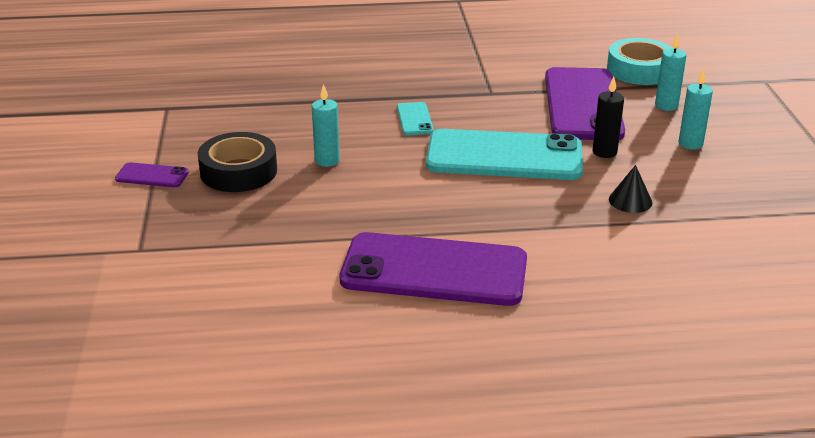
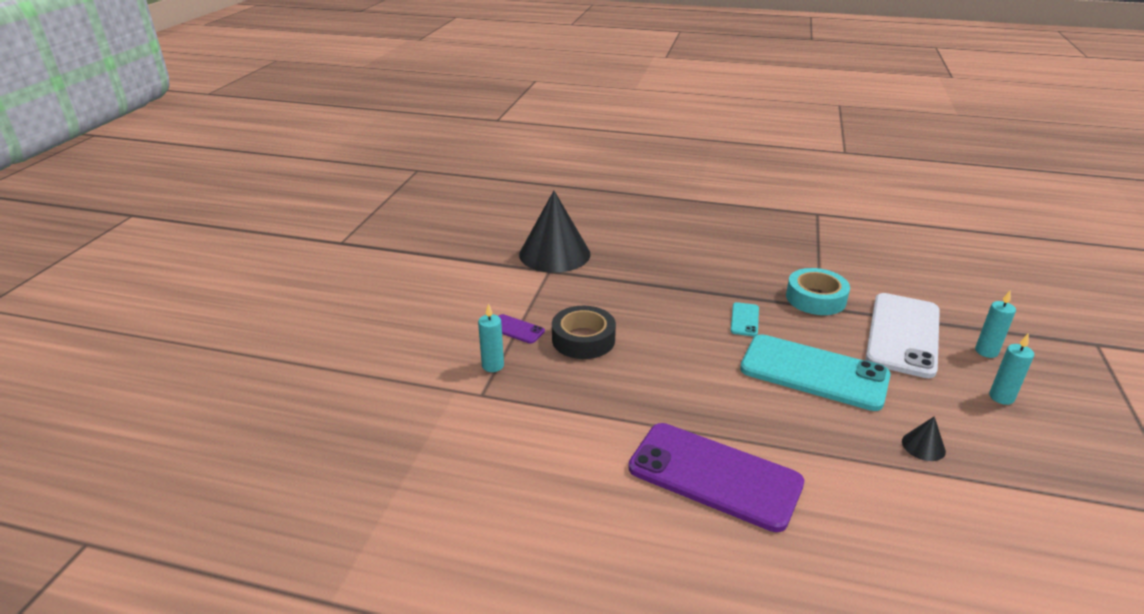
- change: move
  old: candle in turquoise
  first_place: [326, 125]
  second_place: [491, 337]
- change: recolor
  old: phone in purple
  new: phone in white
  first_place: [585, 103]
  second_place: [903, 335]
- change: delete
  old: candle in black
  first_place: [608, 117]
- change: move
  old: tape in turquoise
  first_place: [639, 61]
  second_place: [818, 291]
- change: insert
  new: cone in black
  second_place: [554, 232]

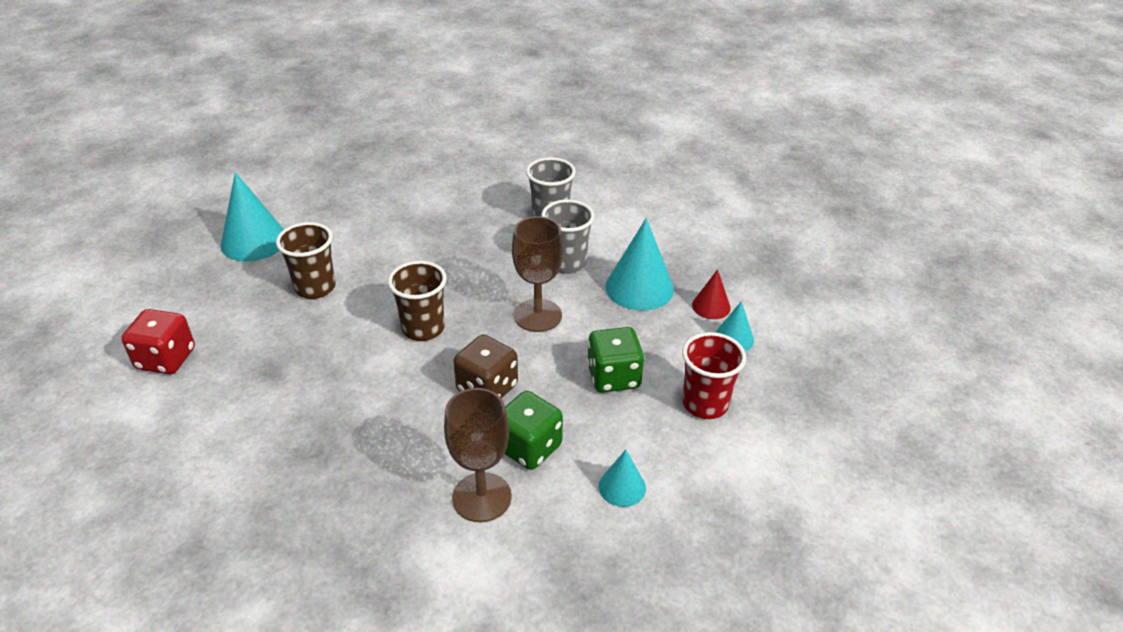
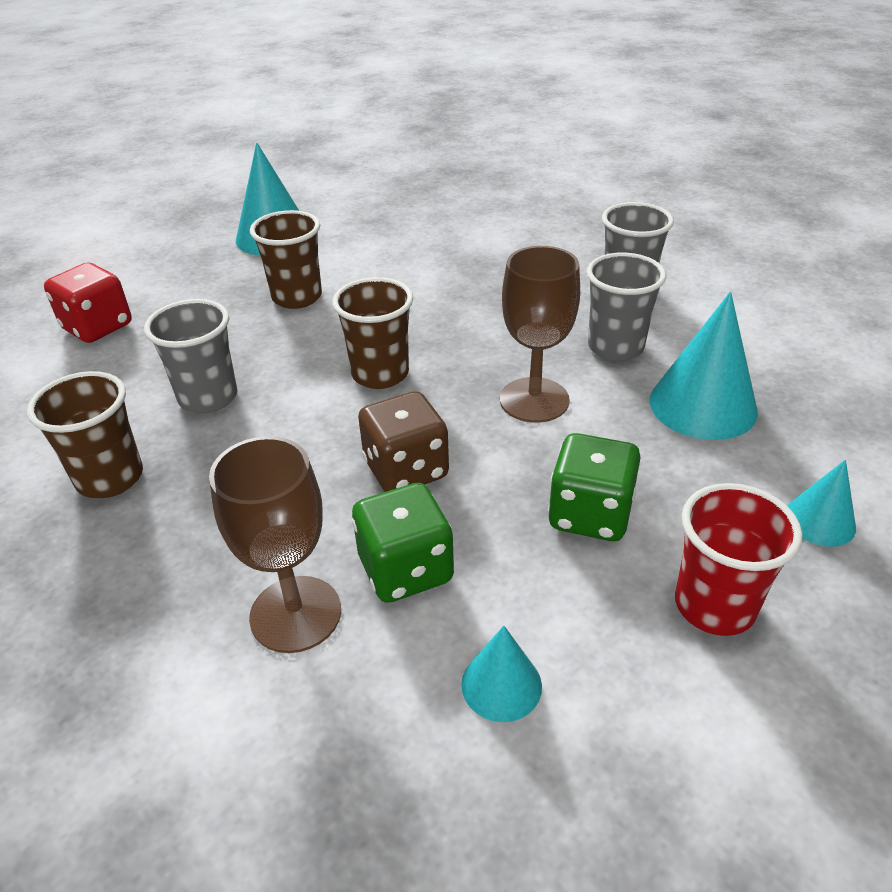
- change: delete
  old: cone in red
  first_place: [711, 294]
- change: insert
  new: cup in brown
  second_place: [85, 434]
- change: insert
  new: cup in grey
  second_place: [190, 356]

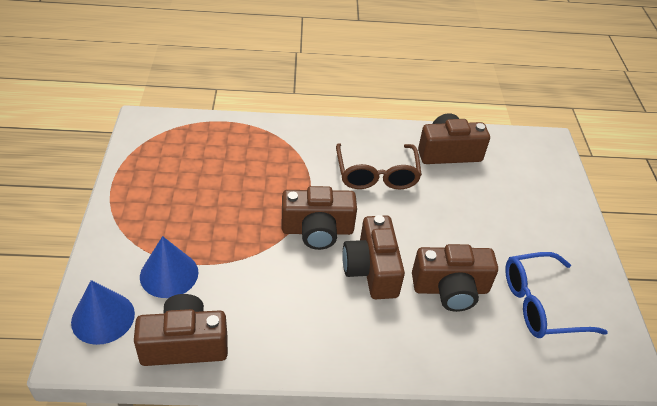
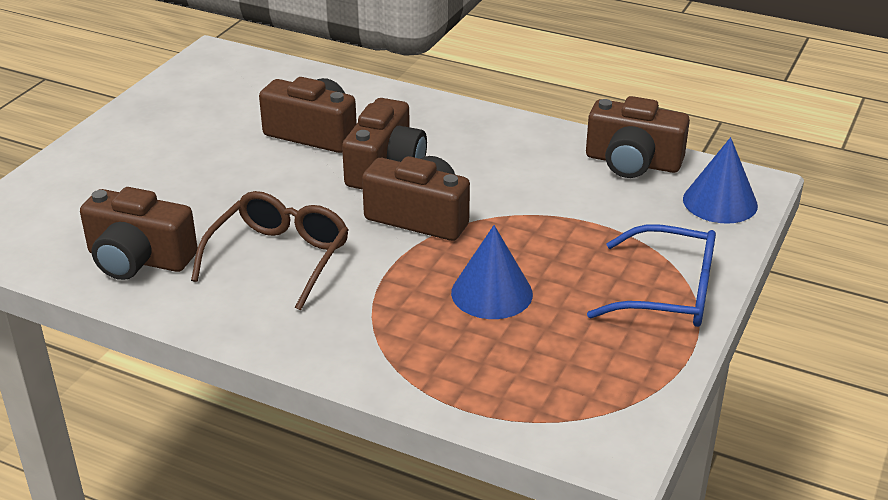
- change: move
  old: cone in blue
  first_place: [169, 267]
  second_place: [492, 272]
- change: move
  old: glasses in blue
  first_place: [556, 295]
  second_place: [651, 275]

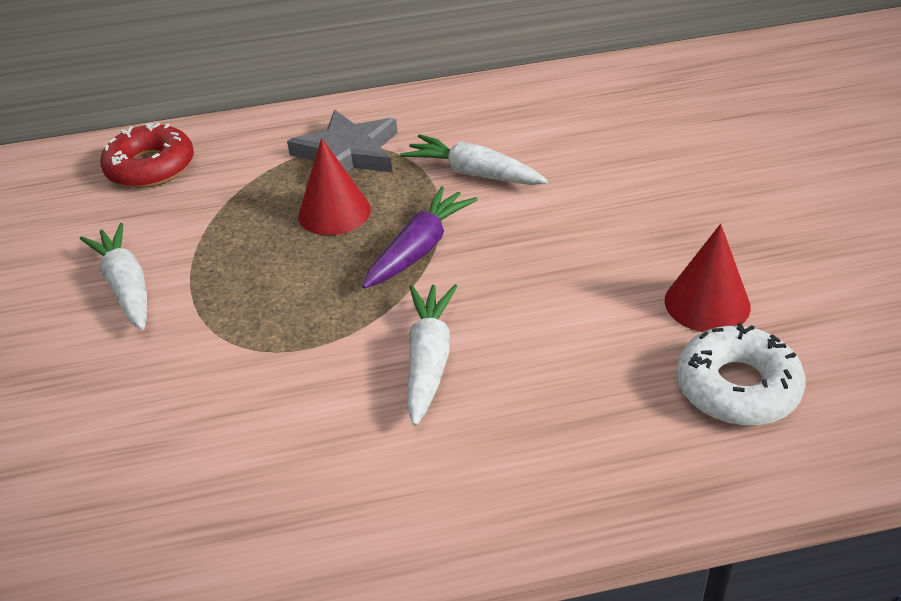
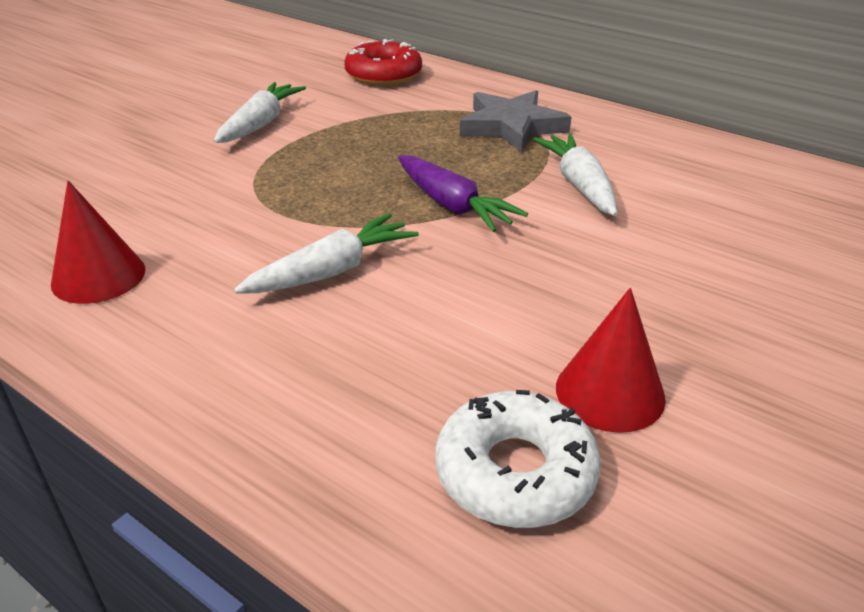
- change: move
  old: cone in red
  first_place: [334, 186]
  second_place: [98, 242]
- change: rotate
  old: carrot in purple
  first_place: [420, 237]
  second_place: [463, 193]
  degrees: 60

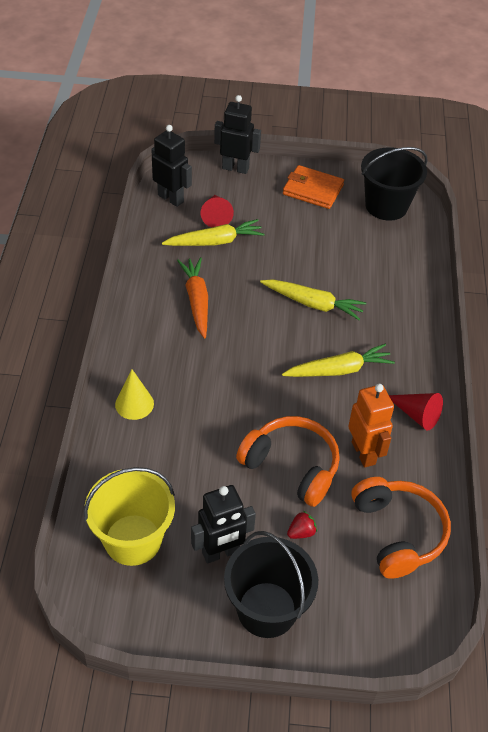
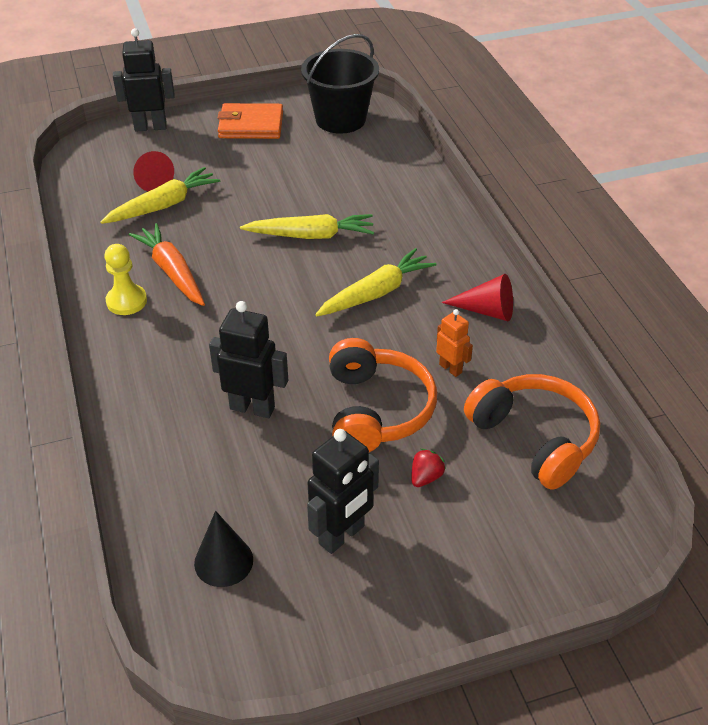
- change: replace
  old: bucket in yellow
  new: cone in black
  first_place: [129, 516]
  second_place: [223, 549]
- change: delete
  old: cone in yellow
  first_place: [134, 394]
- change: move
  old: robot in black
  first_place: [171, 166]
  second_place: [248, 359]
- change: delete
  old: bucket in black
  first_place: [271, 584]
- change: rotate
  old: headphones in orange
  first_place: [288, 461]
  second_place: [383, 395]
  degrees: 75
- change: resize
  old: robot in orange
  first_place: [371, 425]
  second_place: [454, 343]
  factor: 0.58
- change: insert
  new: pawn in yellow
  second_place: [125, 279]

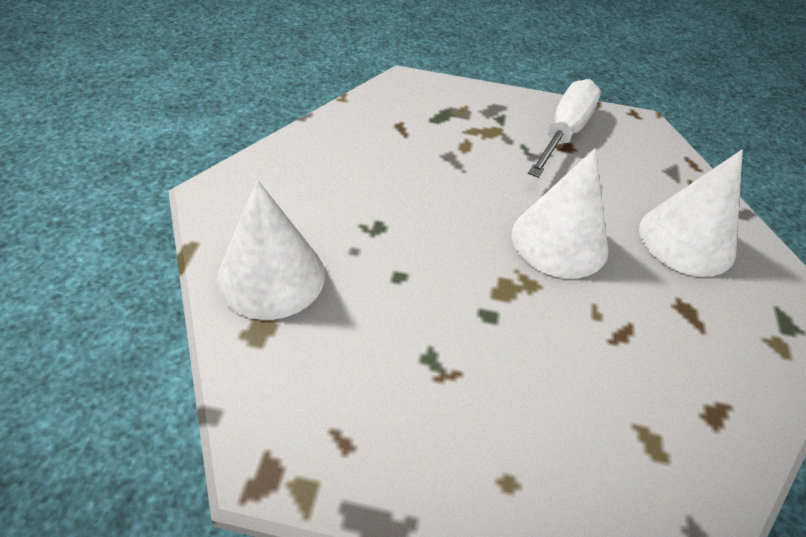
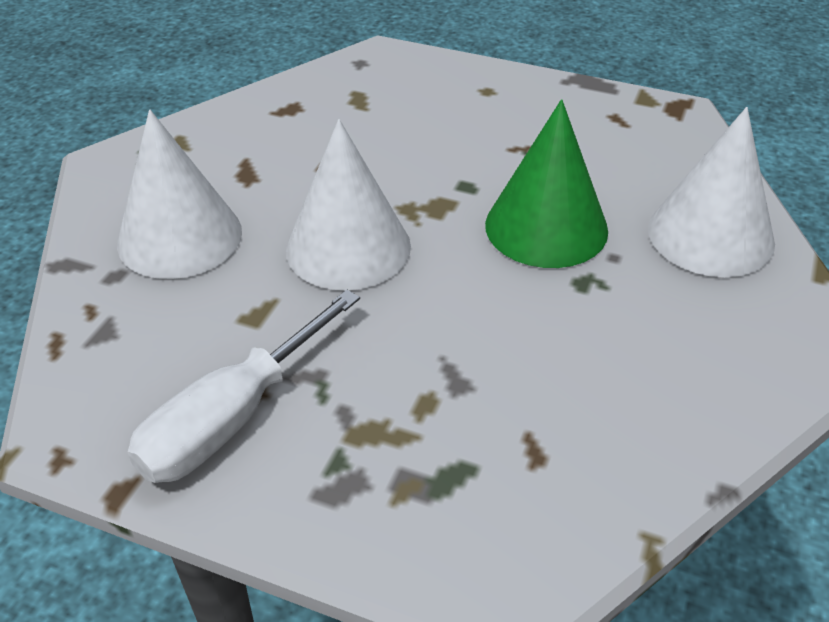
- change: insert
  new: cone in green
  second_place: [546, 183]

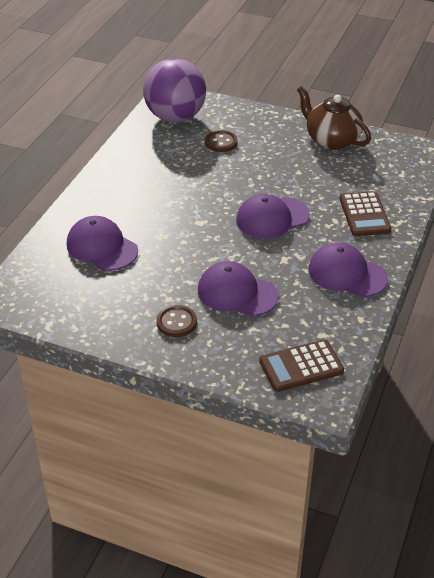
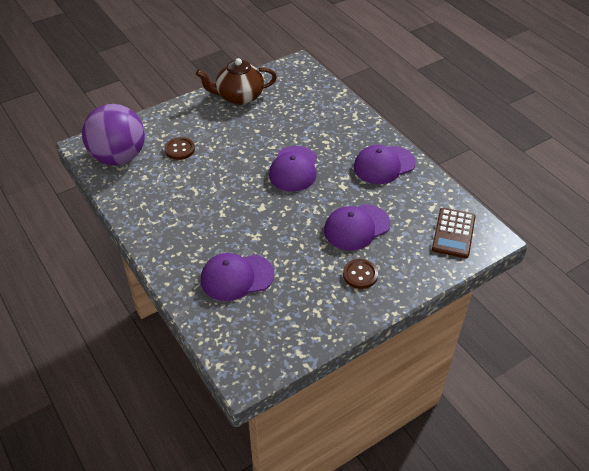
- change: delete
  old: calculator in brown
  first_place: [365, 213]

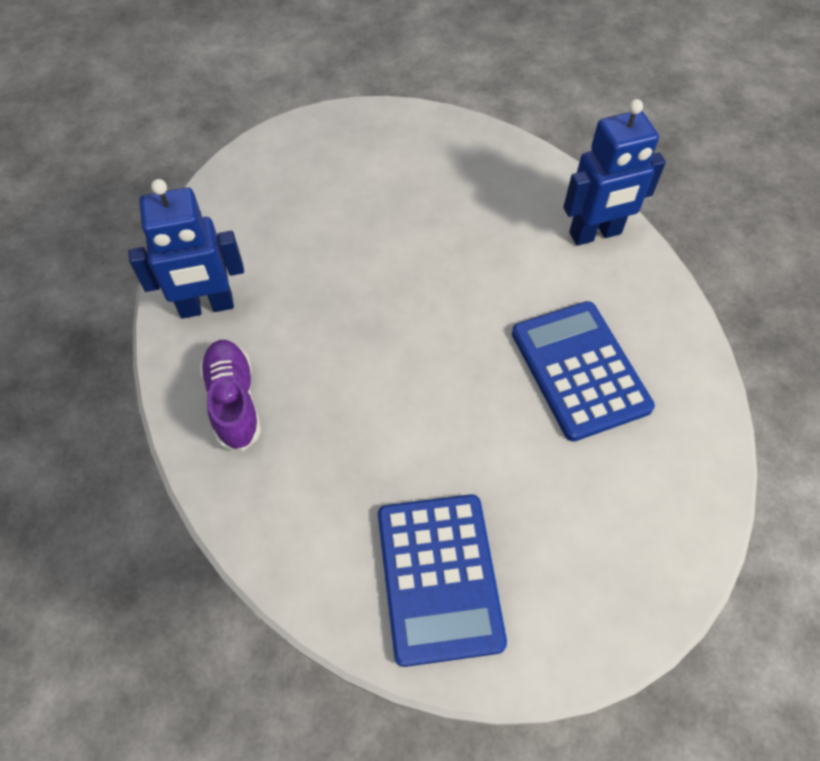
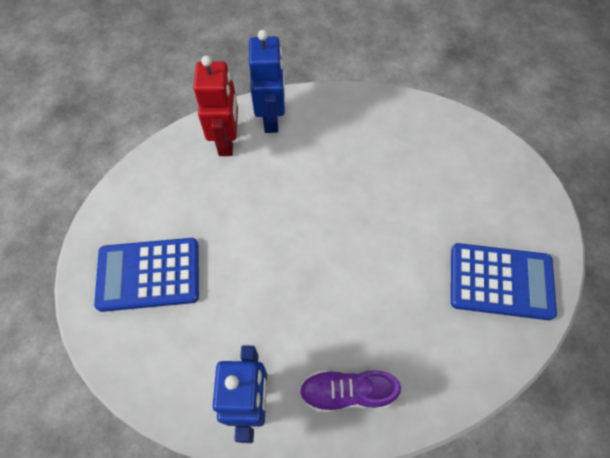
- change: move
  old: calculator in blue
  first_place: [583, 371]
  second_place: [146, 275]
- change: insert
  new: robot in red
  second_place: [215, 106]

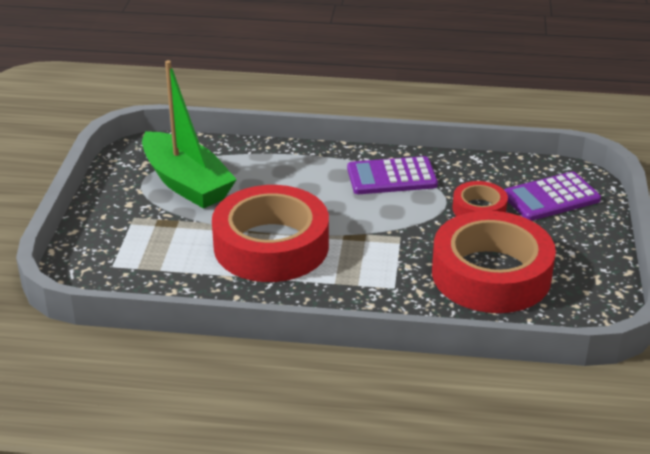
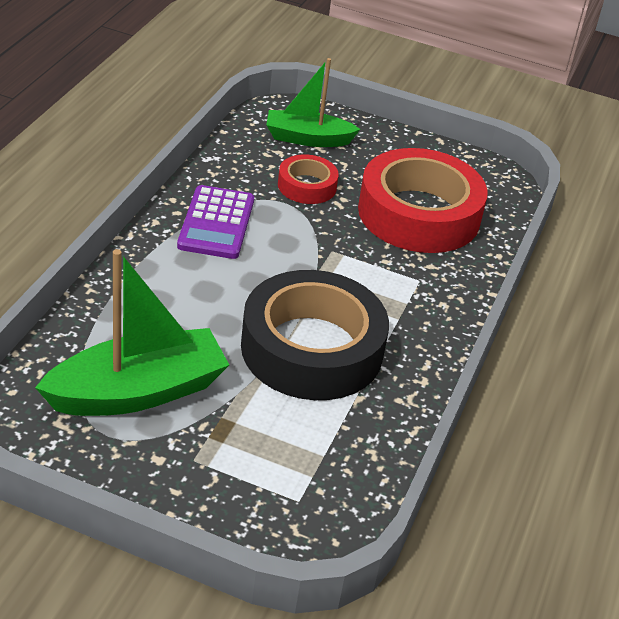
- change: recolor
  old: tape in red
  new: tape in black
  first_place: [270, 233]
  second_place: [315, 335]
- change: replace
  old: calculator in purple
  new: boat in green
  first_place: [552, 196]
  second_place: [313, 102]

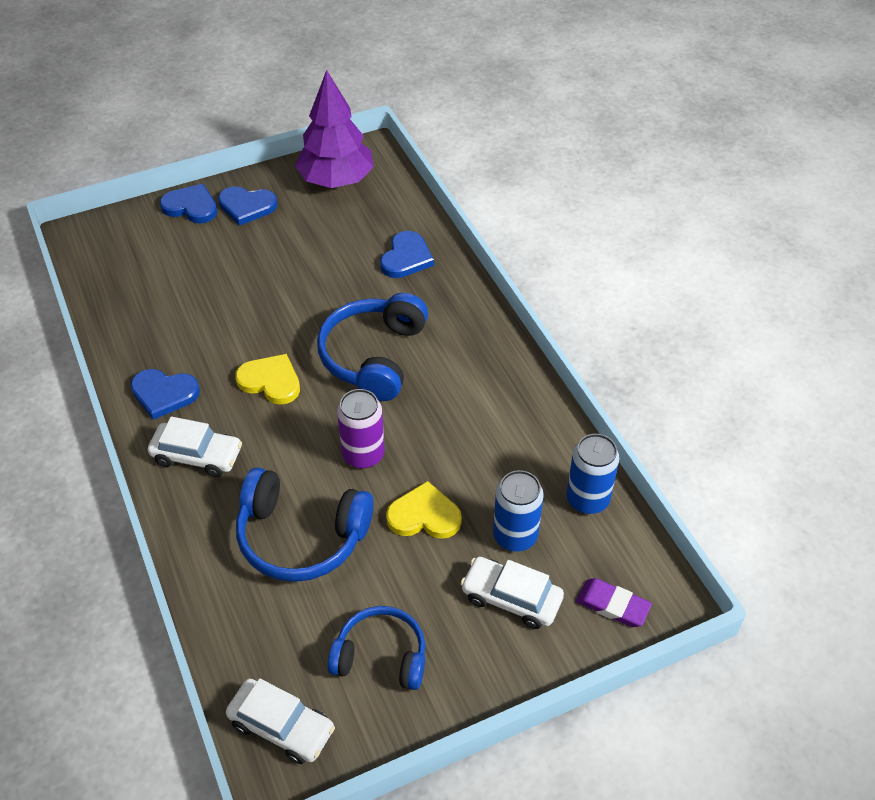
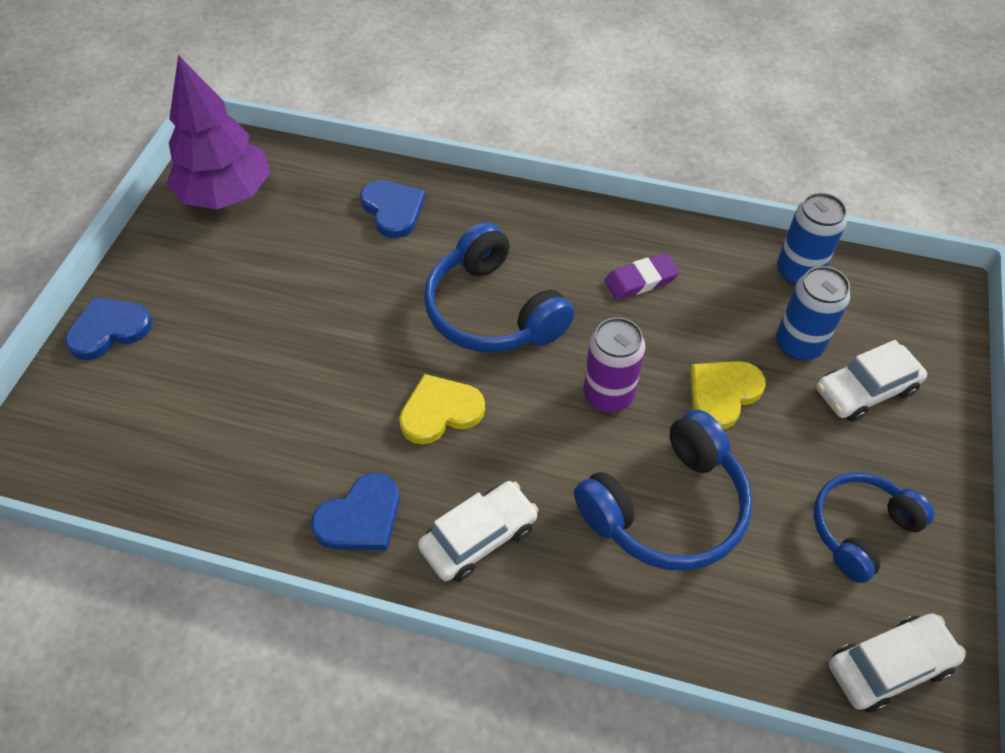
- change: delete
  old: heart in blue
  first_place: [247, 206]
- change: move
  old: eraser in purple
  first_place: [614, 602]
  second_place: [642, 276]

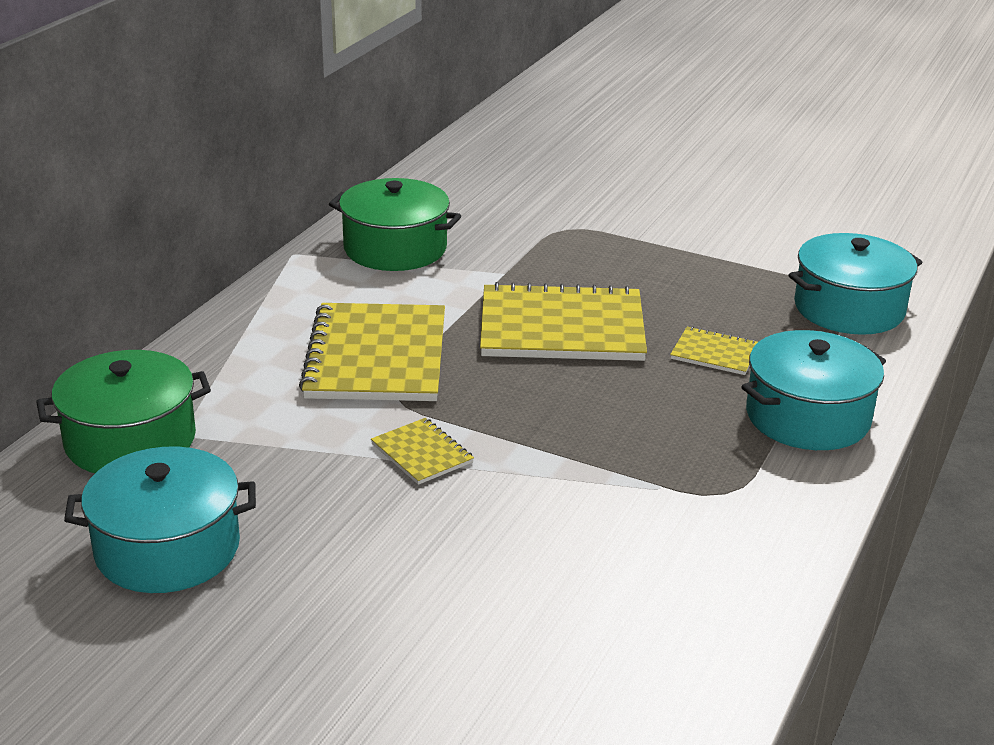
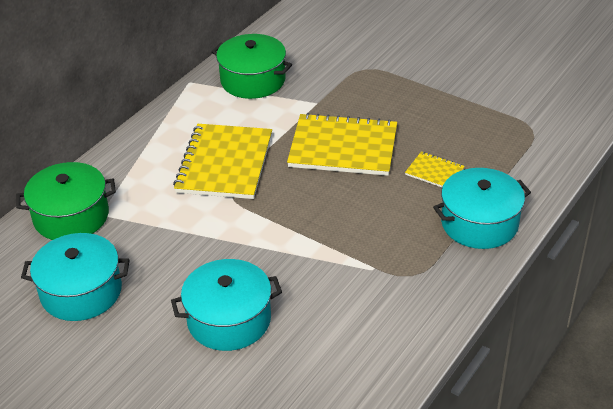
- change: delete
  old: notebook in yellow
  first_place: [422, 451]
- change: move
  old: pot in turquoise
  first_place: [855, 284]
  second_place: [226, 305]

